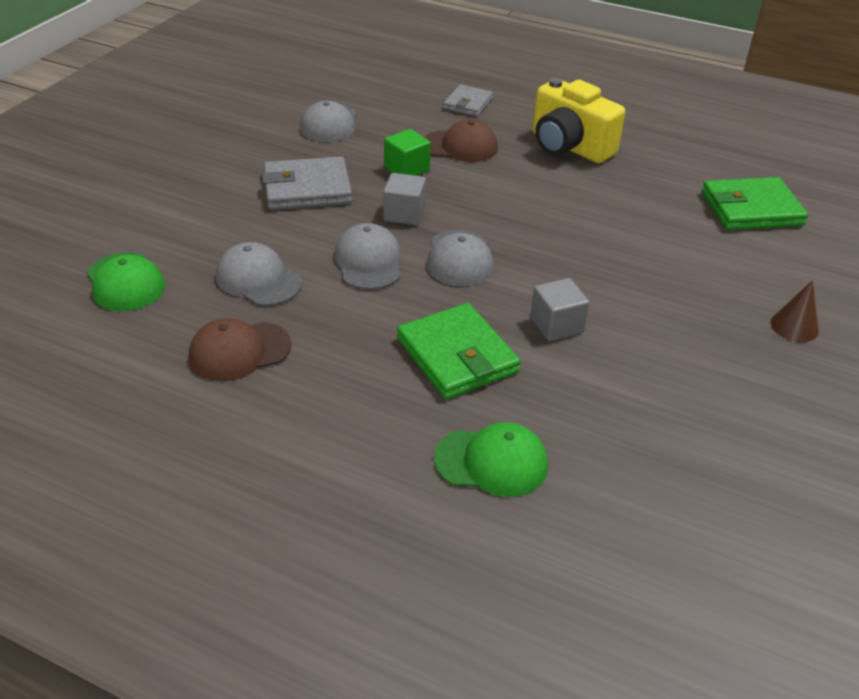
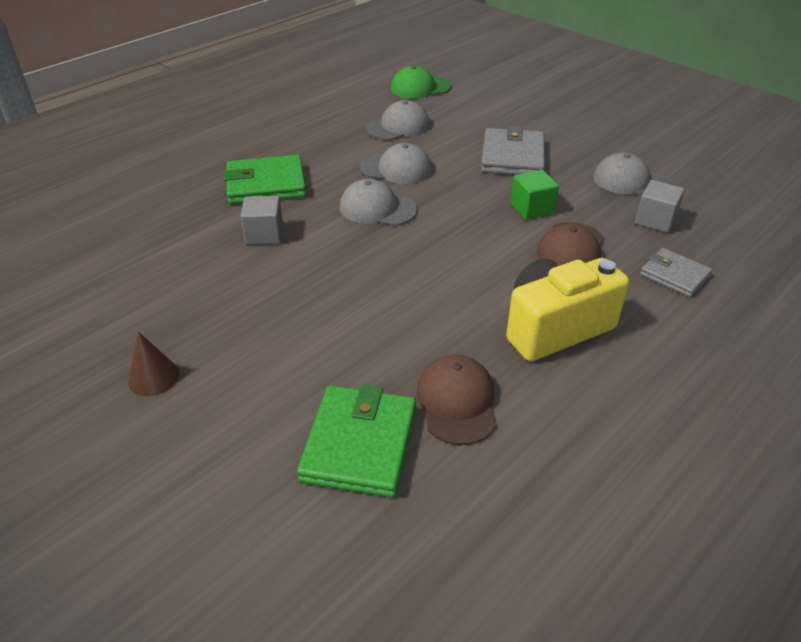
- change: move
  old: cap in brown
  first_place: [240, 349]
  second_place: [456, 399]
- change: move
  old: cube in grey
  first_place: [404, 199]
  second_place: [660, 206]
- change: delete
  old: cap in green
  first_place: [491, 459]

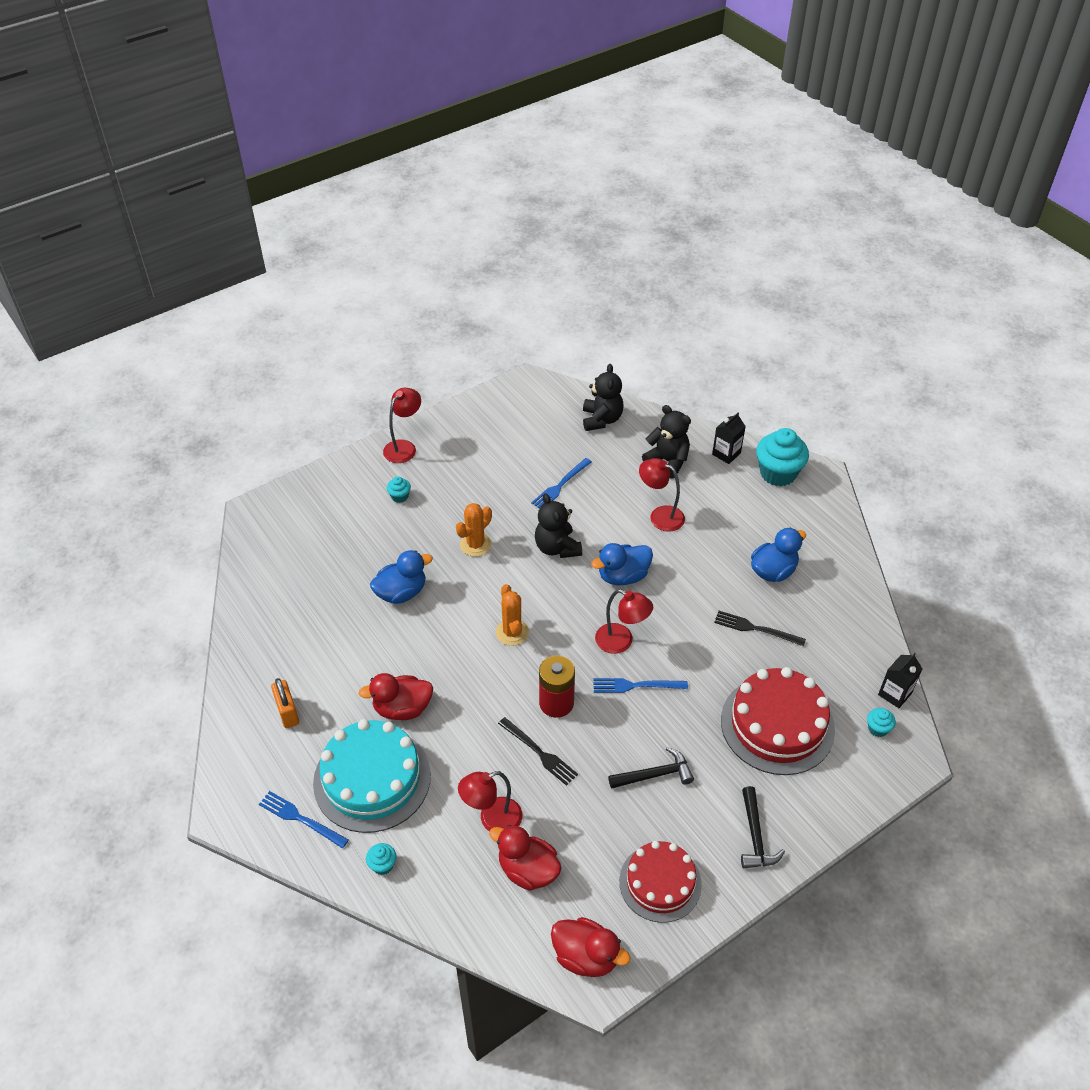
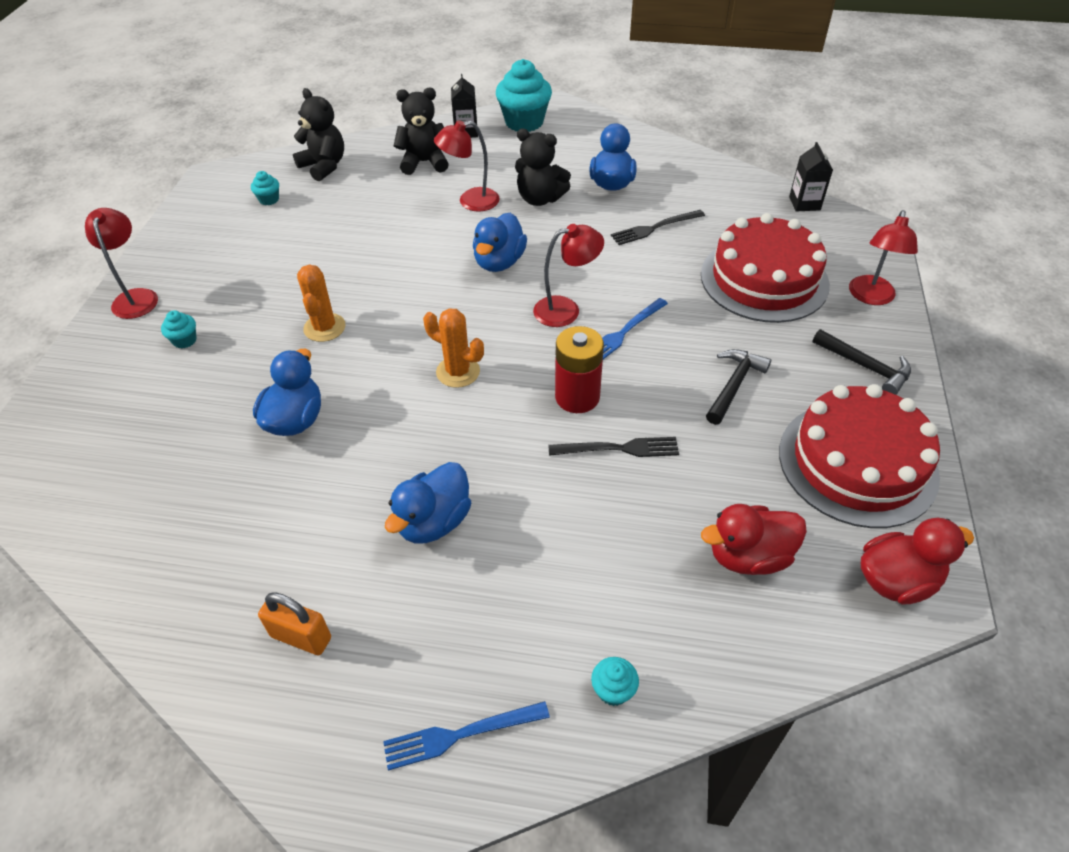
- change: delete
  old: cake in turquoise
  first_place: [372, 776]
- change: recolor
  old: duck in red
  new: duck in blue
  first_place: [395, 696]
  second_place: [428, 502]
- change: move
  old: lamp in red
  first_place: [490, 801]
  second_place: [883, 257]
- change: delete
  old: fork in blue
  first_place: [561, 483]
- change: move
  old: teddy bear in black
  first_place: [558, 526]
  second_place: [543, 167]
- change: resize
  old: cake in red
  first_place: [660, 882]
  second_place: [859, 456]
  factor: 1.51
- change: move
  old: cupcake in turquoise
  first_place: [881, 722]
  second_place: [265, 188]

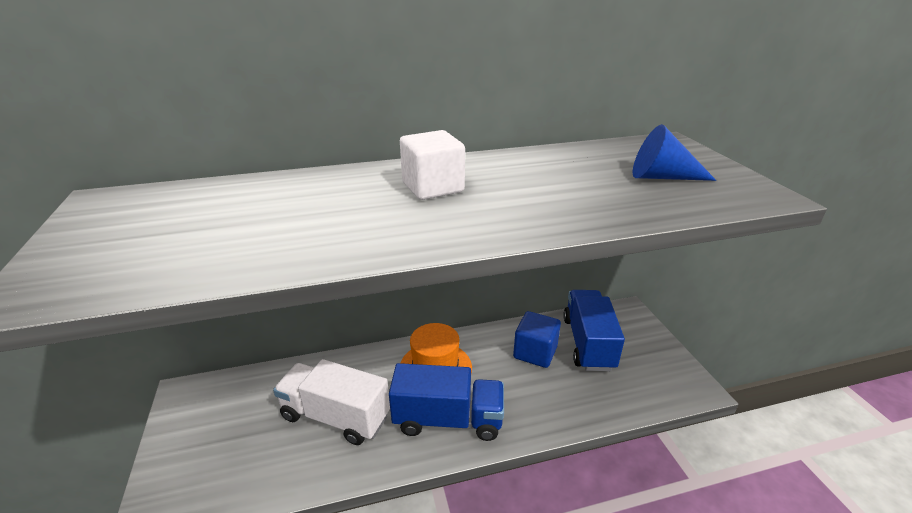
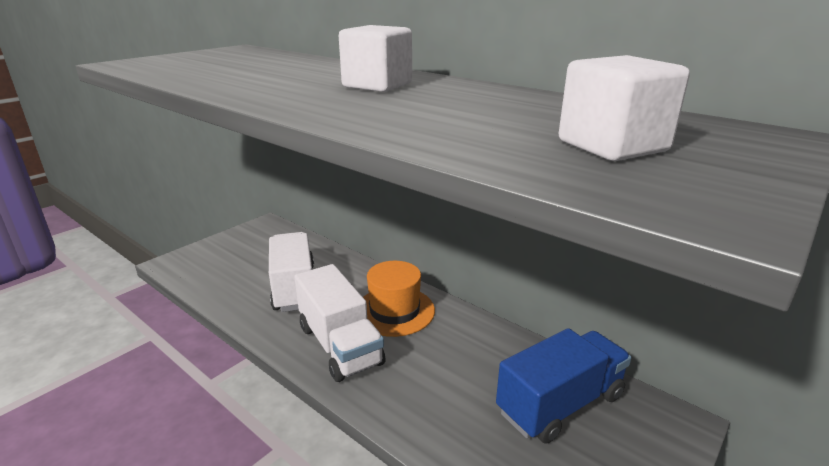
- change: recolor
  old: truck in blue
  new: truck in white
  first_place: [446, 402]
  second_place: [340, 323]
- change: delete
  old: cube in blue
  first_place: [537, 339]
- change: replace
  old: cone in blue
  new: cube in white
  first_place: [674, 152]
  second_place: [624, 108]

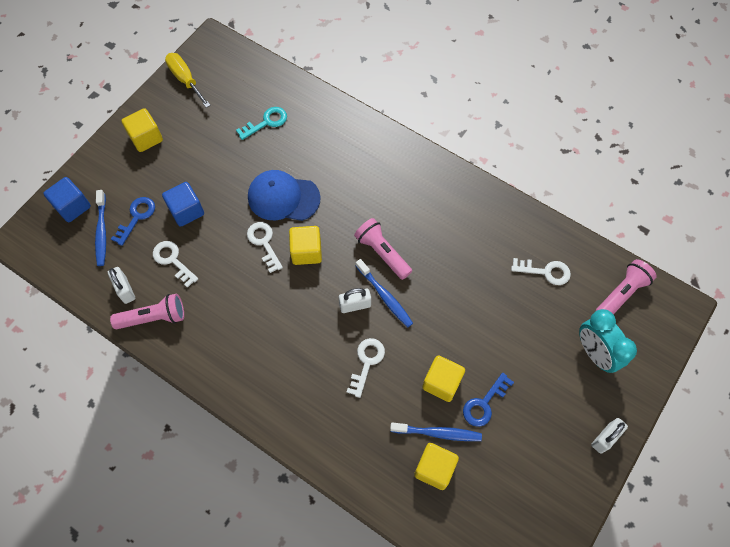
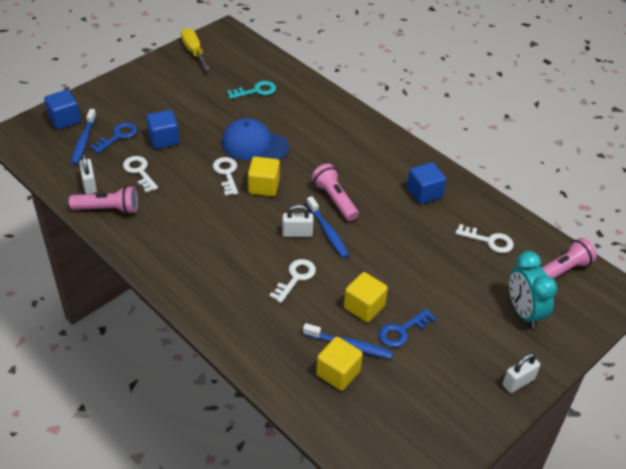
- change: delete
  old: cube in yellow
  first_place: [142, 130]
- change: insert
  new: cube in blue
  second_place: [426, 183]

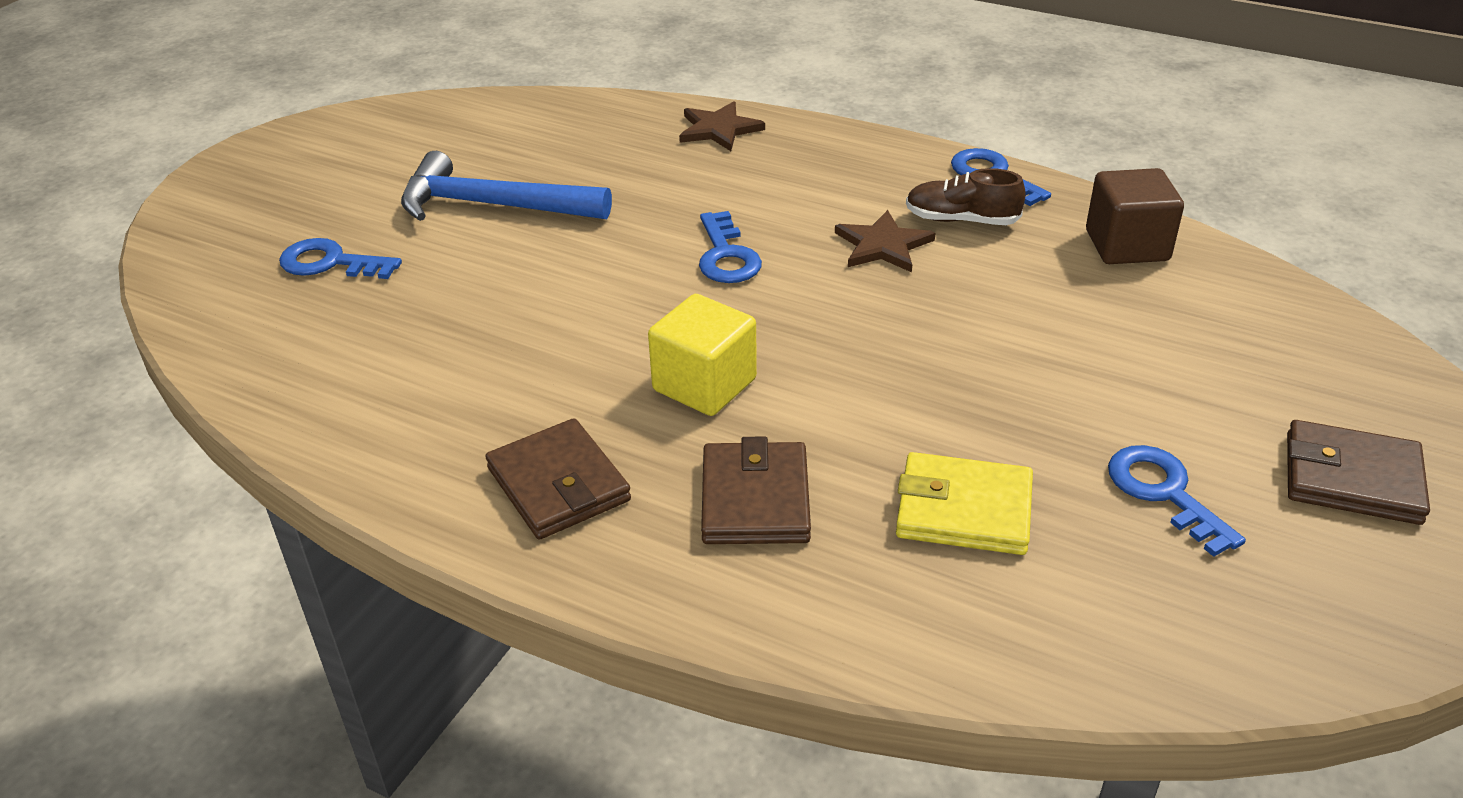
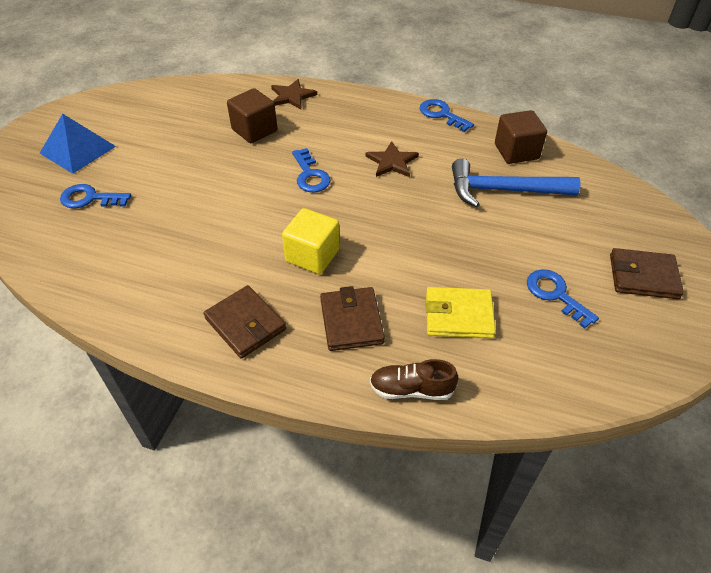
- change: move
  old: hammer in blue
  first_place: [506, 186]
  second_place: [516, 183]
- change: move
  old: shoe in brown
  first_place: [966, 196]
  second_place: [414, 379]
- change: insert
  new: pyramid in blue
  second_place: [78, 144]
- change: insert
  new: cube in brown
  second_place: [252, 115]

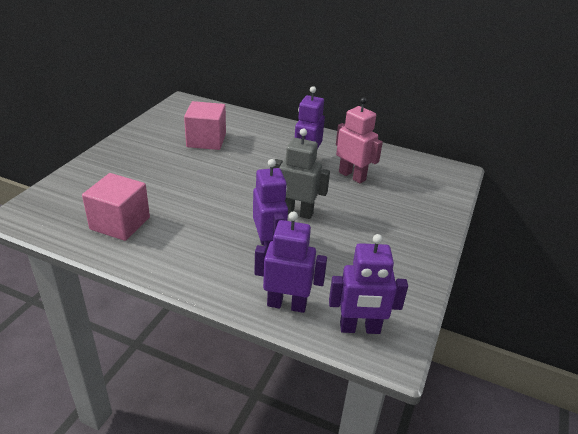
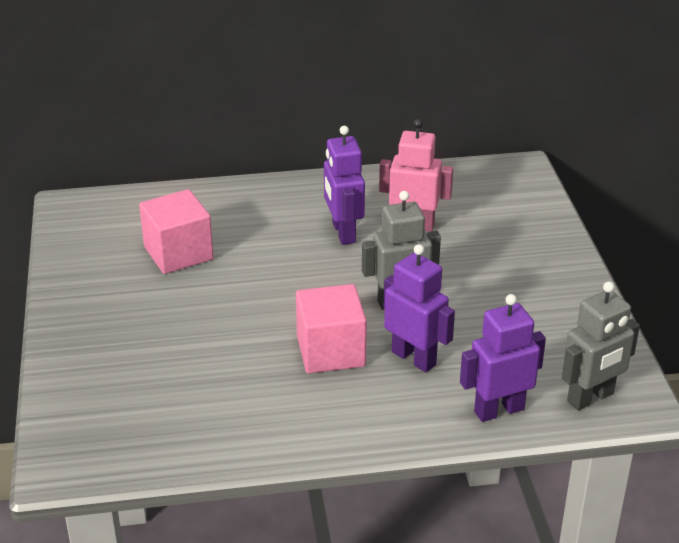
- change: move
  old: cube in pink
  first_place: [116, 207]
  second_place: [331, 328]
- change: recolor
  old: robot in purple
  new: robot in grey
  first_place: [368, 284]
  second_place: [601, 346]

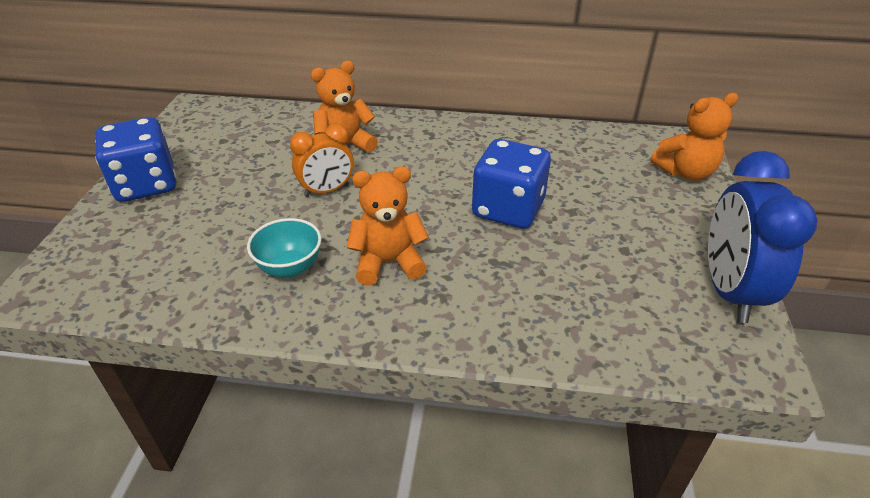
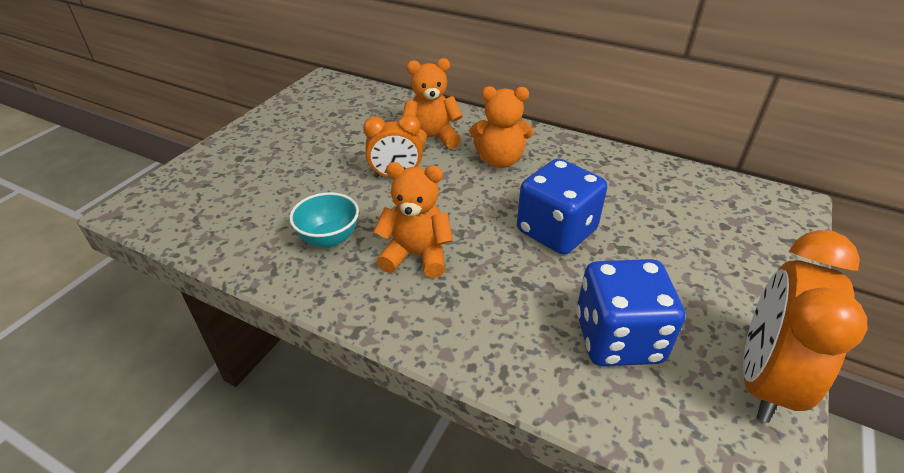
- change: move
  old: dice in blue
  first_place: [135, 159]
  second_place: [630, 312]
- change: move
  old: teddy bear in orange
  first_place: [694, 136]
  second_place: [501, 127]
- change: recolor
  old: clock in blue
  new: clock in orange
  first_place: [763, 237]
  second_place: [805, 326]

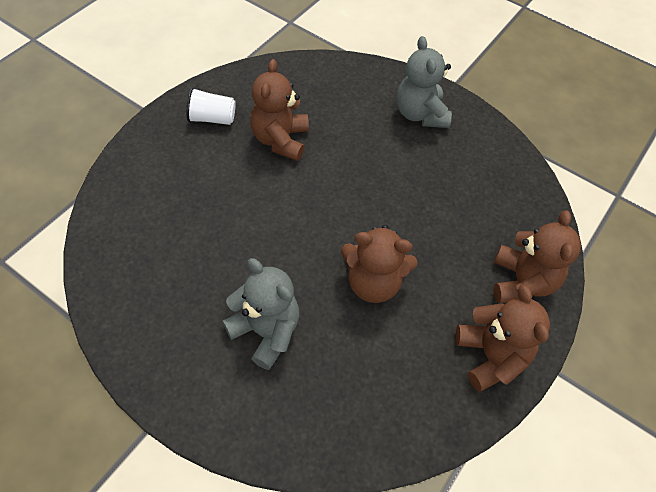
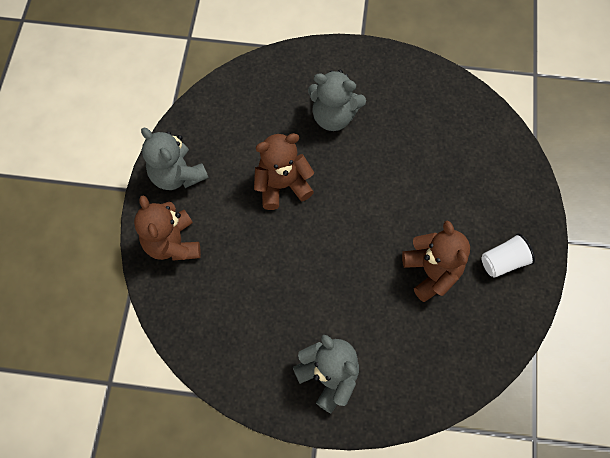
- change: recolor
  old: teddy bear in brown
  new: teddy bear in grey
  first_place: [502, 338]
  second_place: [174, 159]

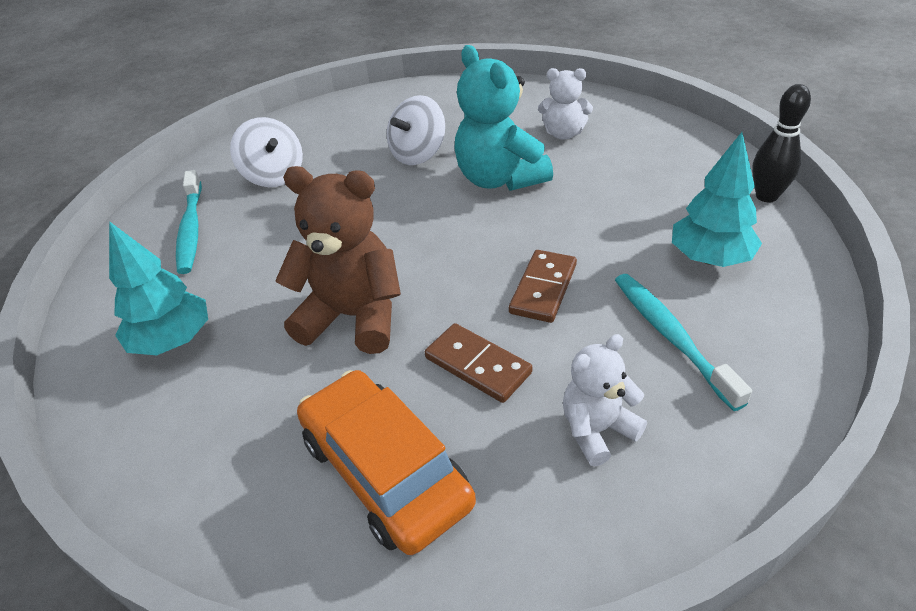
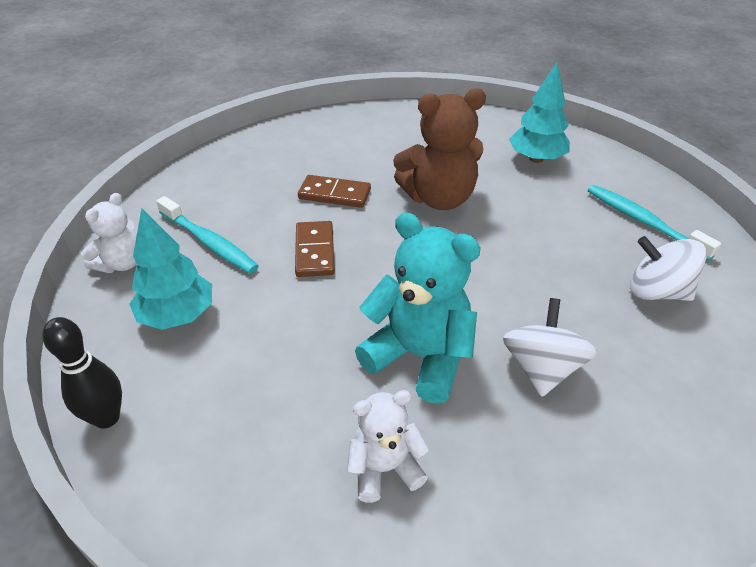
- change: delete
  old: car in orange
  first_place: [386, 462]
- change: move
  old: teddy bear in white
  first_place: [605, 400]
  second_place: [109, 233]

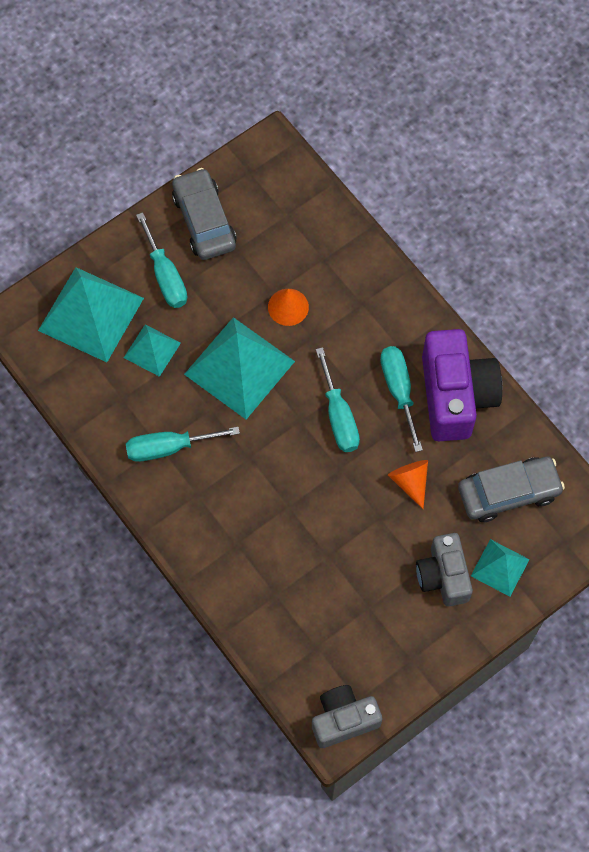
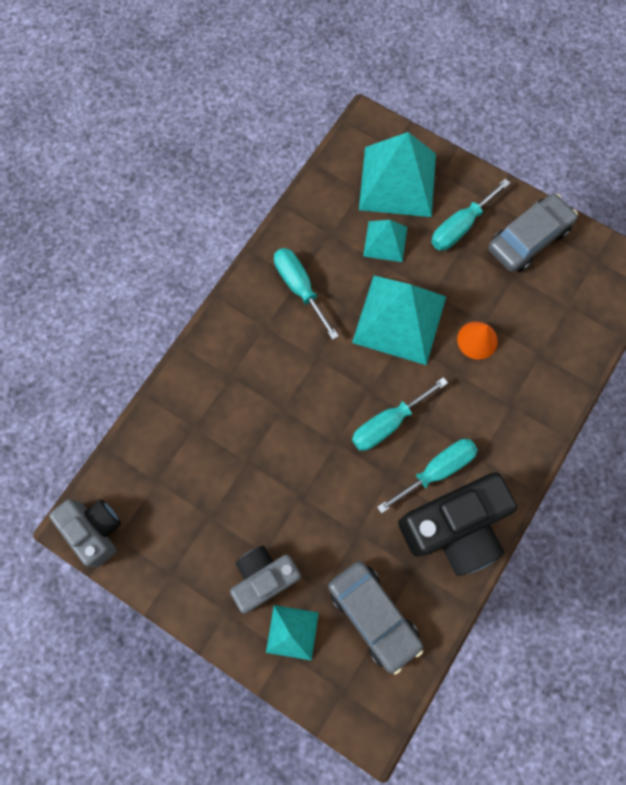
- change: delete
  old: cone in orange
  first_place: [408, 484]
- change: recolor
  old: camera in purple
  new: camera in black
  first_place: [462, 385]
  second_place: [457, 524]

